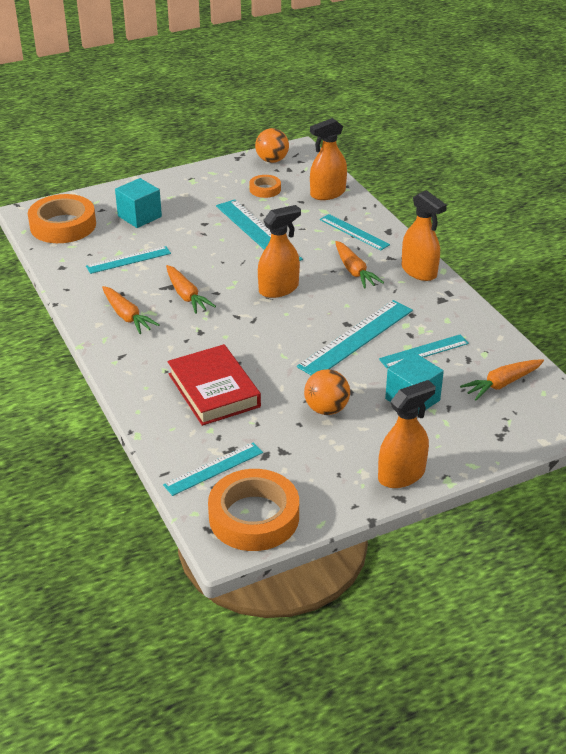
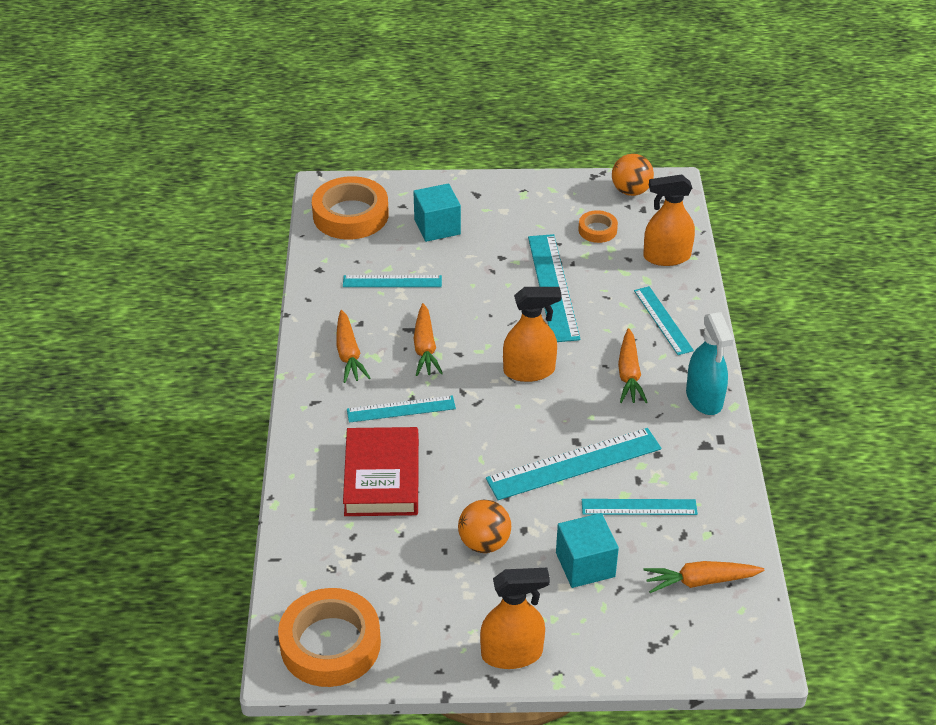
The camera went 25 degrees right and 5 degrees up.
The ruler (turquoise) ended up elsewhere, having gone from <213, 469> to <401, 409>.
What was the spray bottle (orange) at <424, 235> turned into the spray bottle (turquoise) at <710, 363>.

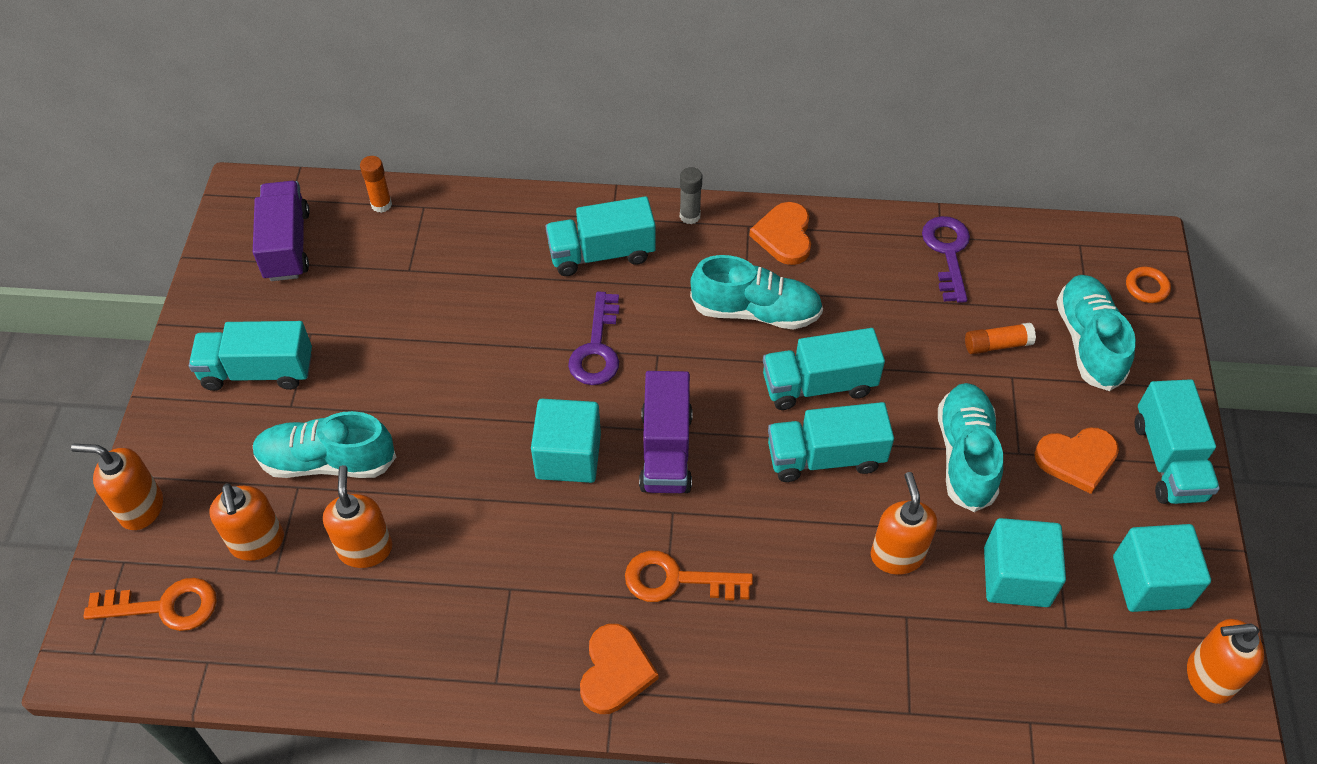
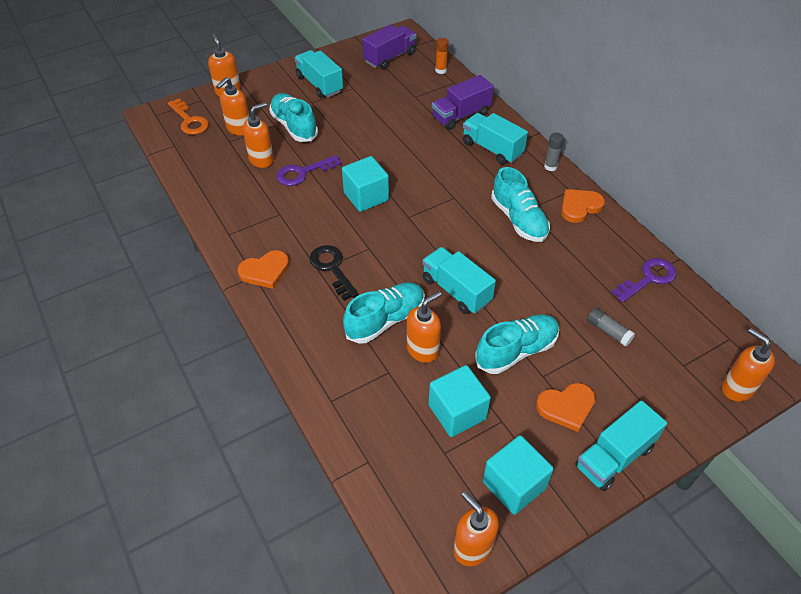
The camera went 55 degrees right and 5 degrees down.
The key (purple) ended up elsewhere, having gone from <593, 338> to <308, 170>.
What was the key (orange) at <689, 576> turned into the key (black) at <334, 273>.
The truck (purple) ended up elsewhere, having gone from <666, 432> to <463, 102>.
The second view lost the truck (turquoise) at <824, 369>.
What was the glue stick (orange) at <1000, 338> turned into the glue stick (grey) at <611, 327>.
The heart (orange) at <1076, 461> ended up facing another way, 60 degrees counterclockwise from before.
The shoe (turquoise) ended up elsewhere, having gone from <1096, 333> to <384, 313>.
Where the ring (orange) stood at <1148, 285>, the soap dispenser (orange) came to stand at <748, 365>.

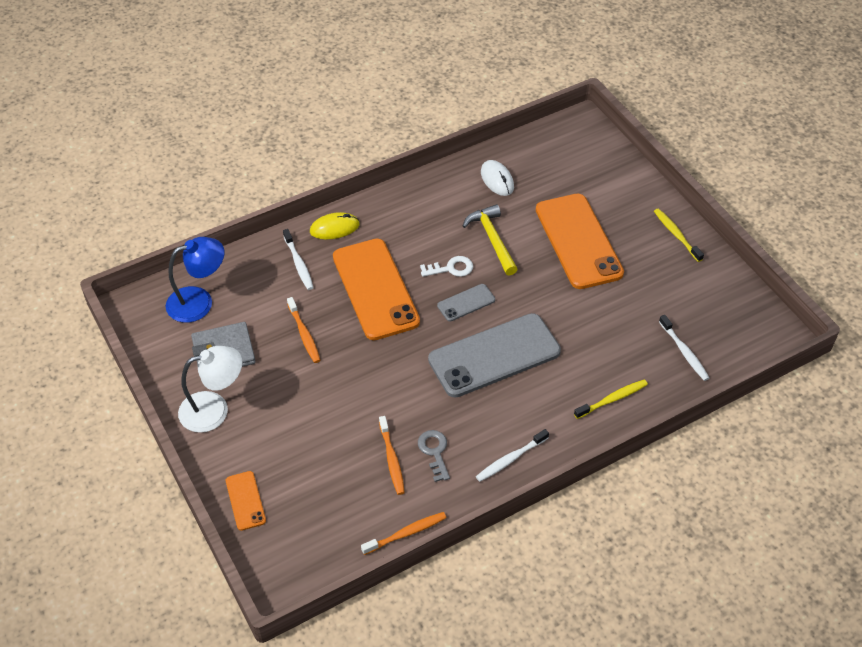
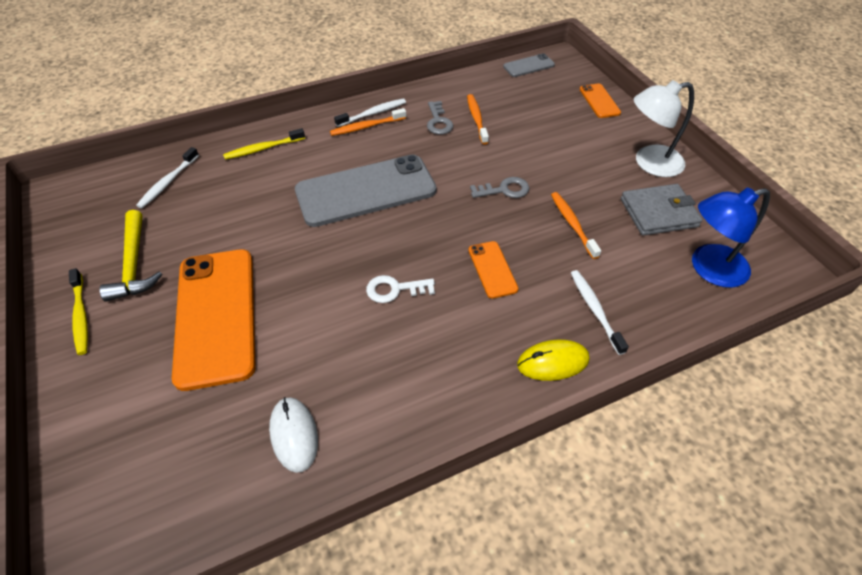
The camera went 175 degrees left and 0 degrees up.
The size of the phone (orange) at <376, 289> changed by a factor of 0.46.
The toothbrush (orange) ended up elsewhere, having gone from <404, 533> to <368, 122>.
The phone (grey) ended up elsewhere, having gone from <466, 303> to <529, 65>.
The hammer (yellow) ended up elsewhere, having gone from <490, 240> to <130, 256>.
The toothbrush (white) at <684, 348> ended up facing another way, 135 degrees counterclockwise from before.
The second view gained the key (grey) at <499, 187>.

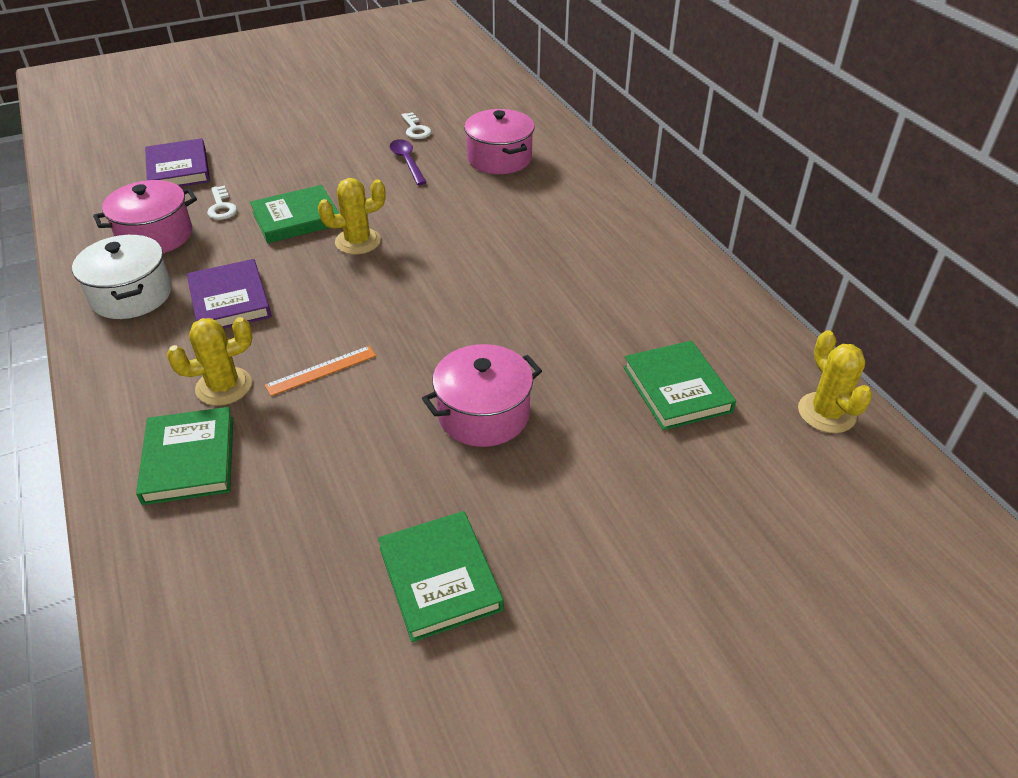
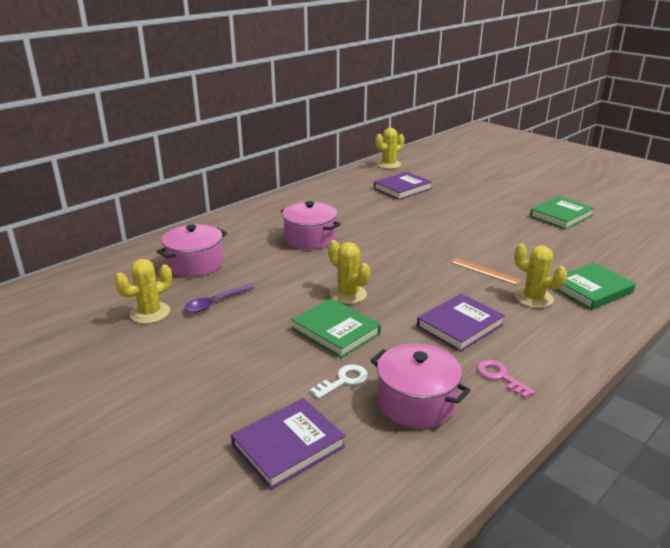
The camera went 110 degrees left and 15 degrees down.
Where the pot (white) stood at <122, 277>, the key (pink) came to stand at <506, 379>.
Where the key (white) stood at <416, 125>, the cactus (yellow) came to stand at <143, 291>.
The pot (pink) ended up elsewhere, having gone from <482, 395> to <310, 225>.
What was the book (green) at <679, 385> turned into the book (purple) at <403, 186>.

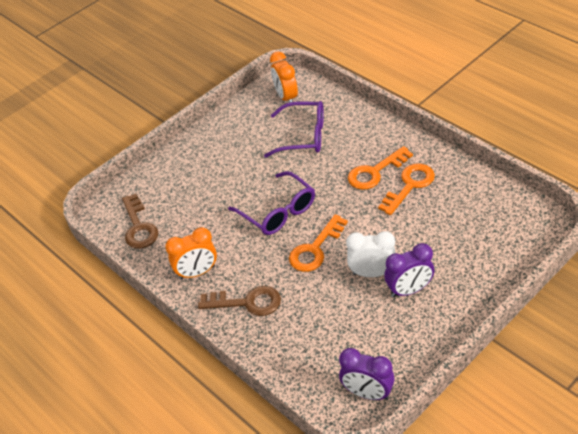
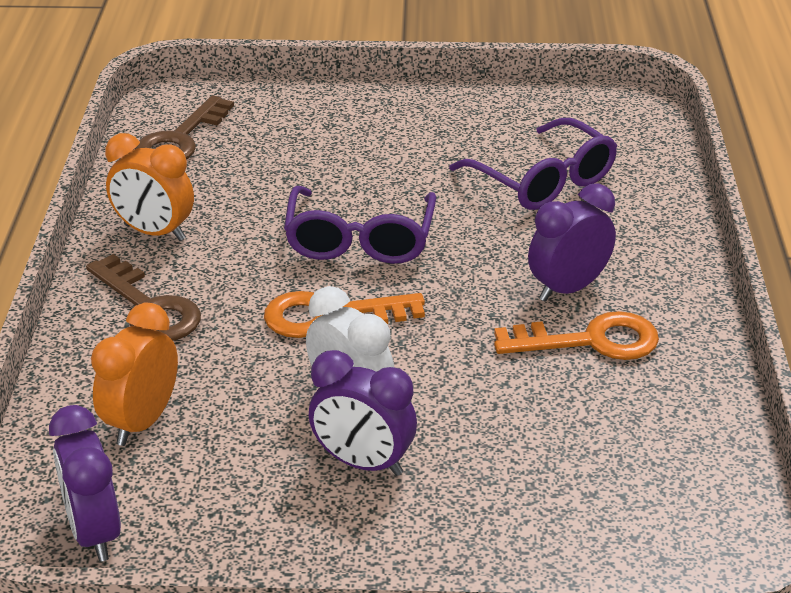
The camera went 40 degrees right and 10 degrees down.
The clock (orange) ended up elsewhere, having gone from <284, 76> to <134, 374>.
Where the key (orange) stood at <380, 168>, the clock (purple) came to stand at <572, 242>.

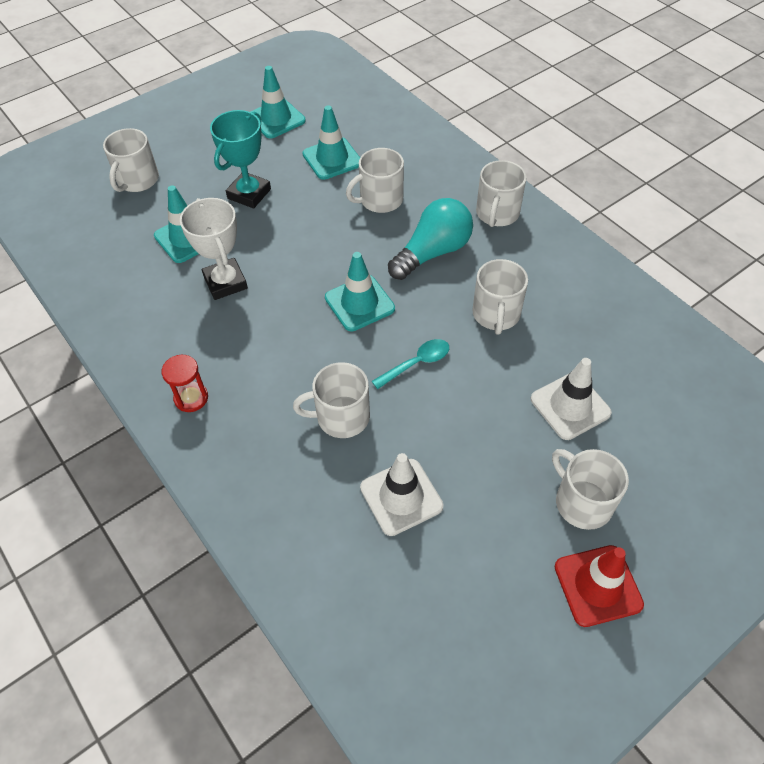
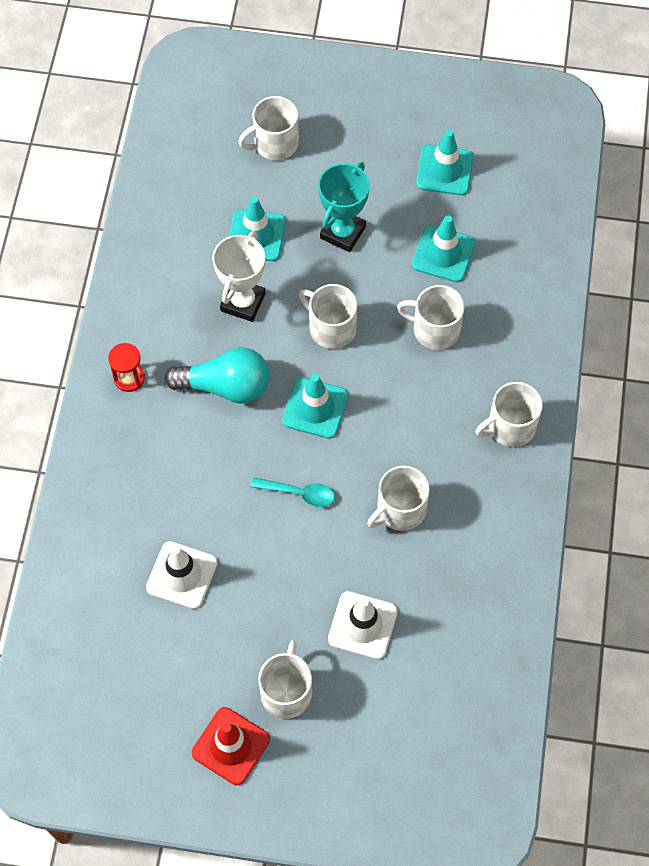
The camera went 45 degrees right and 10 degrees up.
The trophy (turquoise) at <240, 159> ended up facing another way, 45 degrees counterclockwise from before.
The mug (white) ended up elsewhere, having gone from <331, 400> to <328, 316>.
The light bulb (turquoise) ended up elsewhere, having gone from <430, 239> to <217, 376>.

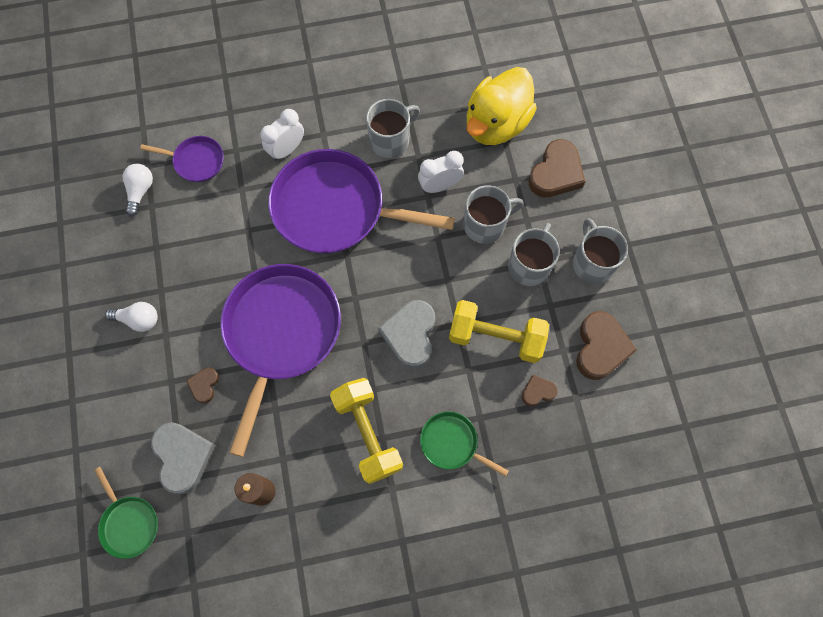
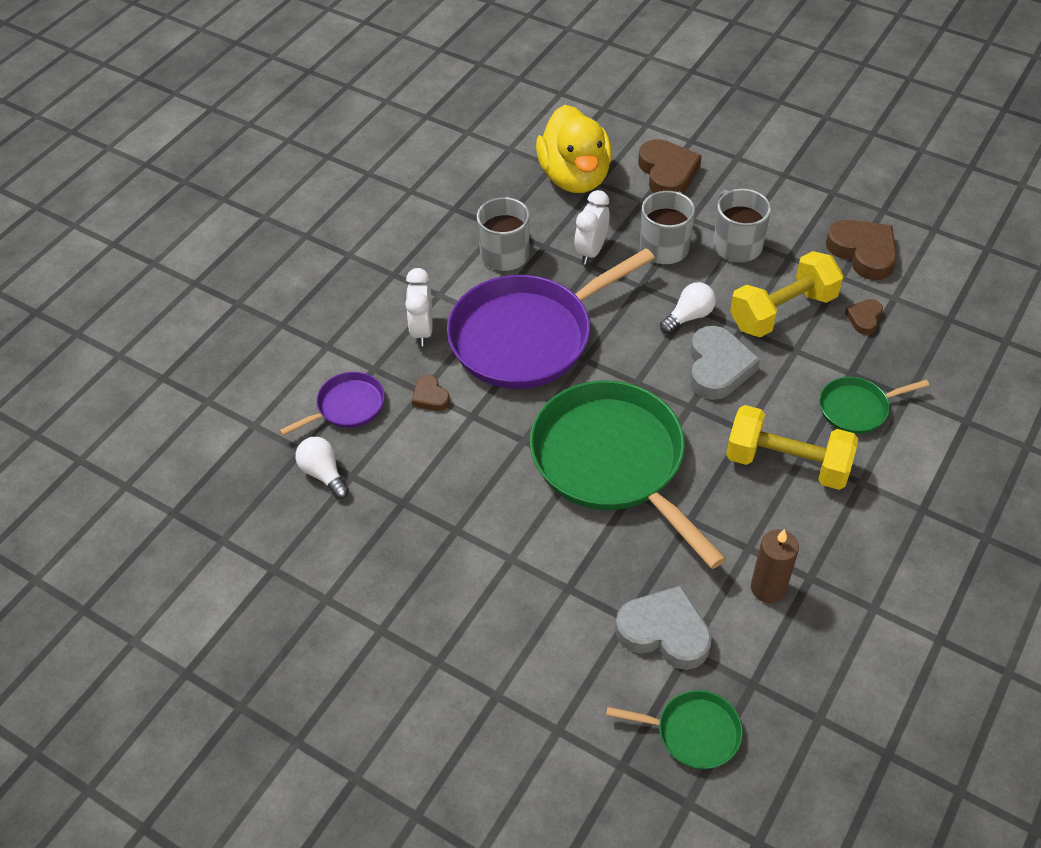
The camera went 45 degrees left and 20 degrees down.
The light bulb (white) ended up elsewhere, having gone from <131, 317> to <688, 308>.
The heart (brown) ended up elsewhere, having gone from <202, 385> to <431, 393>.
What was the pan (purple) at <280, 360> turned into the pan (green) at <628, 474>.
The heart (grey) at <406, 334> ended up facing another way, 135 degrees counterclockwise from before.
The second view lost the mug (grey) at <600, 251>.

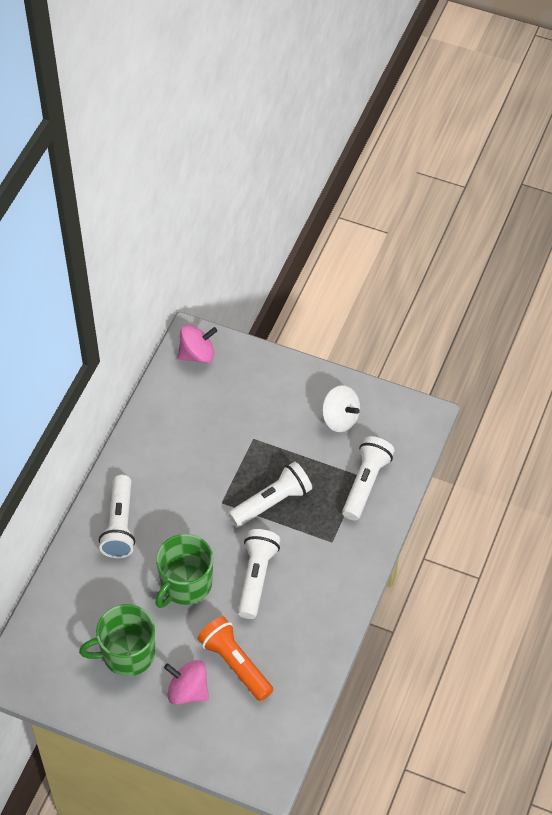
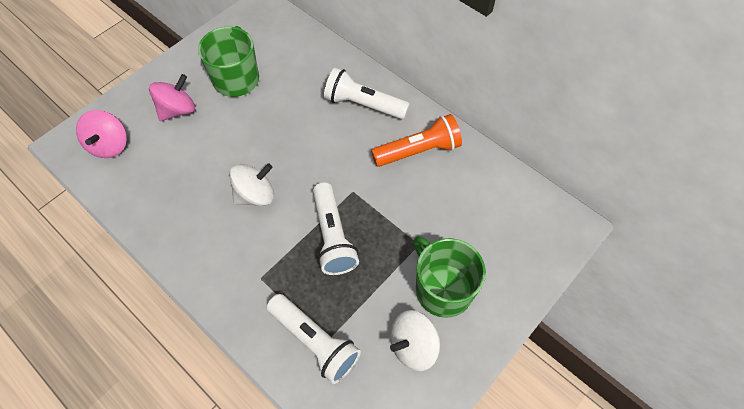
The camera went 110 degrees right and 5 degrees up.
The mug (green) ended up elsewhere, having gone from <184, 571> to <449, 277>.
The spinning top (pink) ended up elsewhere, having gone from <197, 343> to <101, 134>.
The flashlight (orange) ended up elsewhere, having gone from <235, 658> to <416, 140>.
Where the flashlight (white) stood at <259, 574>, the spinning top (white) came to stand at <251, 184>.

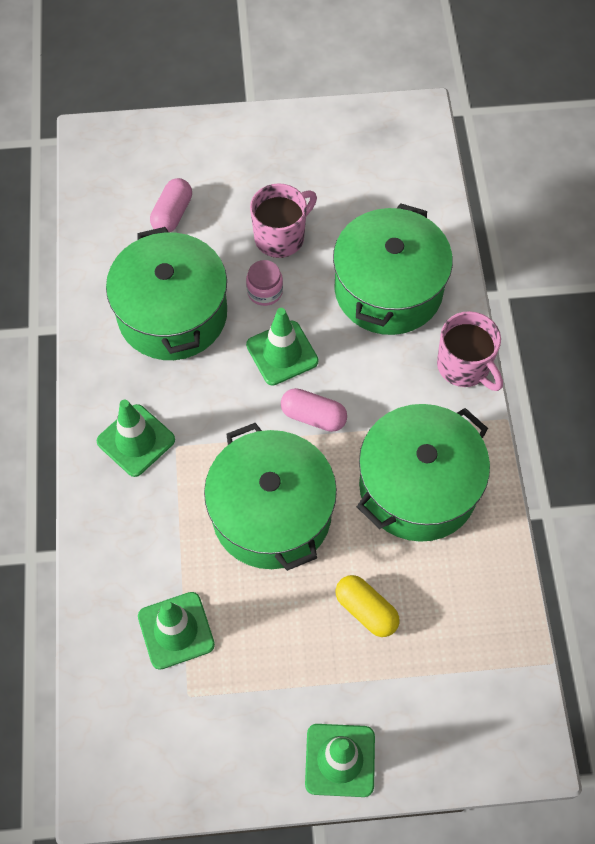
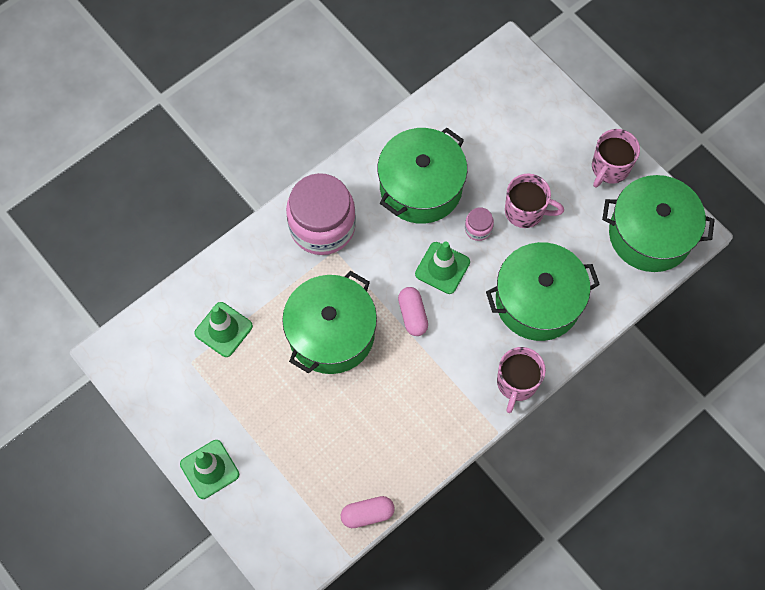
The camera went 55 degrees right and 5 degrees up.
Where the traffic cone (green) stood at <135, 438>, the jar (pink) came to stand at <321, 214>.
The capsule (pink) ended up elsewhere, having gone from <171, 205> to <368, 512>.
The second view lost the capsule (yellow) at <368, 606>.
The pot (green) ended up elsewhere, having gone from <423, 473> to <658, 223>.
The second view gained the mug (pink) at <616, 158>.

